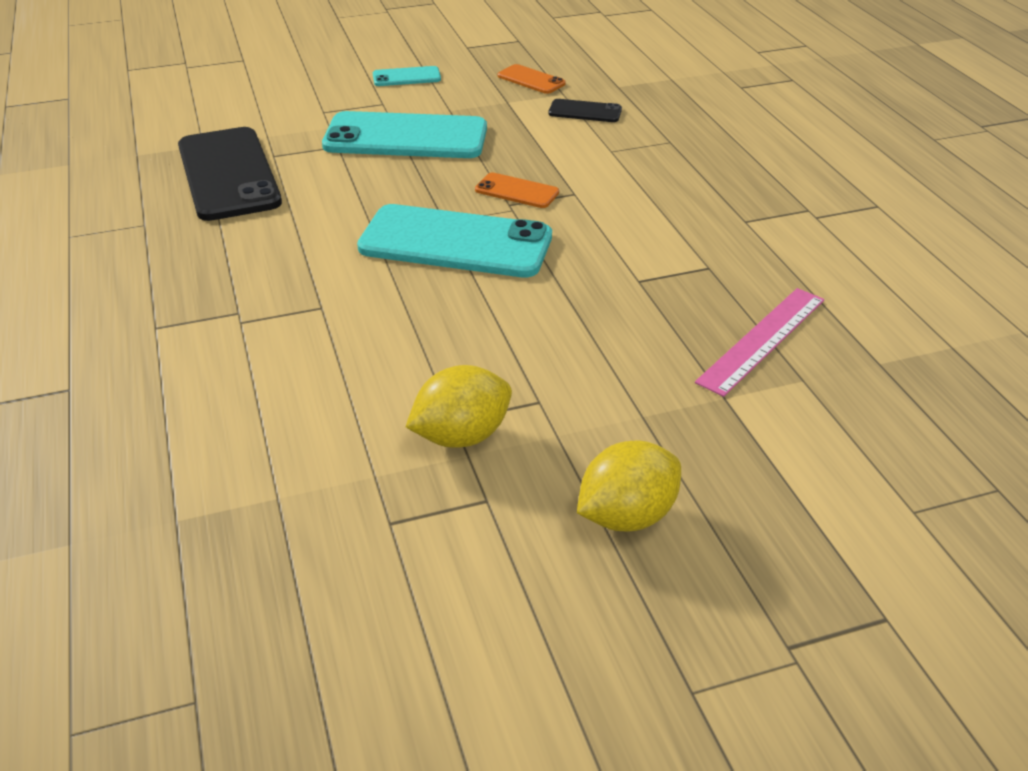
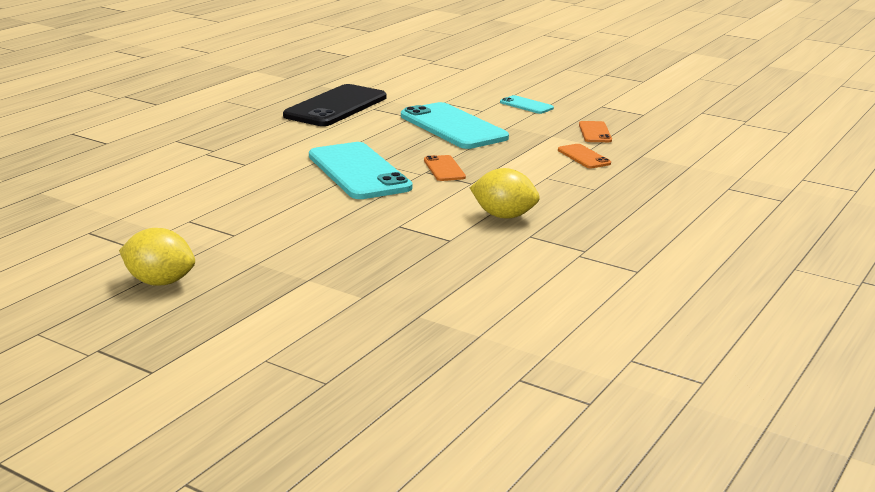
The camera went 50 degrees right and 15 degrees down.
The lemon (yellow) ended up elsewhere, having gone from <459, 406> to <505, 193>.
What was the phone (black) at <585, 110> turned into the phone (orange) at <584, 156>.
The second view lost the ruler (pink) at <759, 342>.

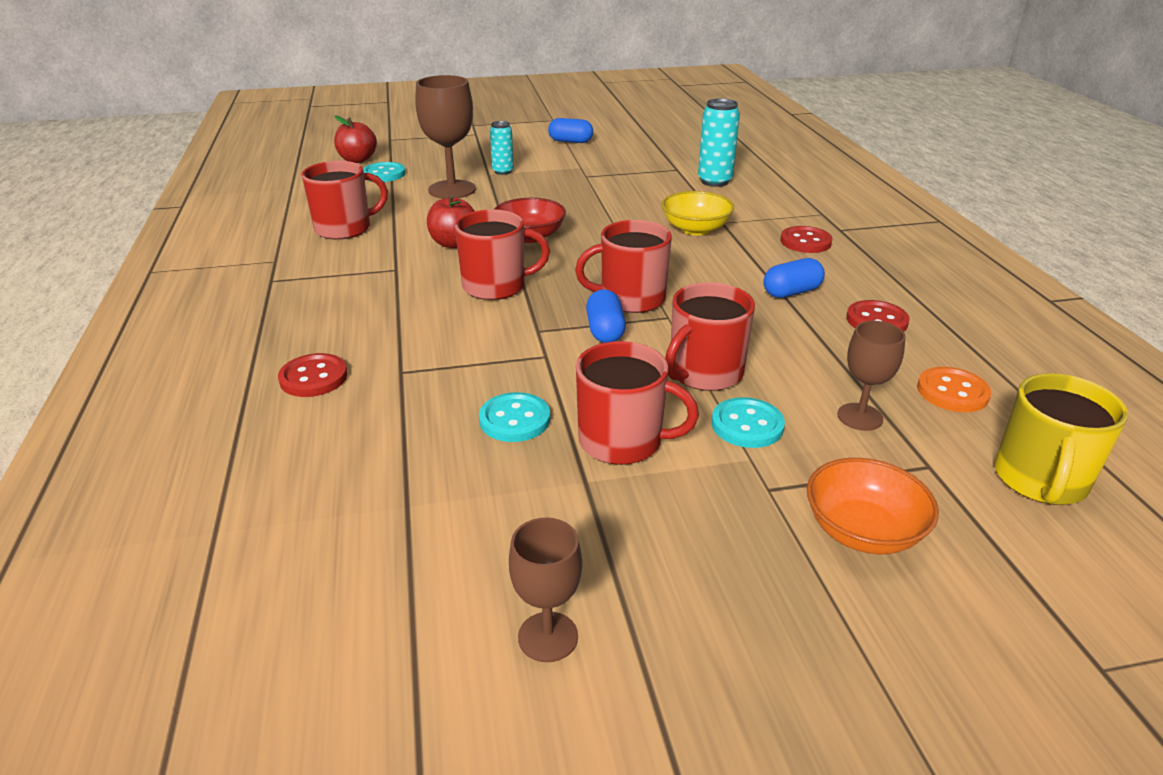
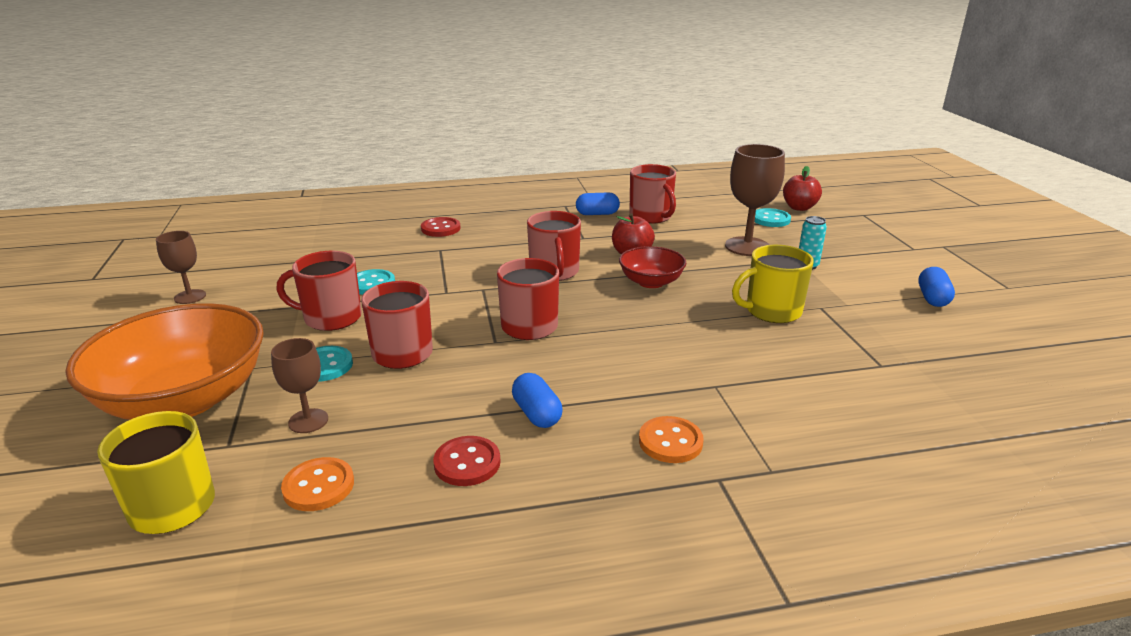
The camera went 90 degrees right and 5 degrees down.
The mug (red) at <637, 403> ended up facing another way, 75 degrees clockwise from before.
The capsule (blue) ended up elsewhere, having gone from <606, 316> to <598, 203>.
The second view lost the bowl (yellow) at <697, 213>.
The second view lost the can (turquoise) at <719, 142>.
What was the button (red) at <806, 239> turned into the button (orange) at <671, 439>.
The size of the bowl (orange) at <873, 506> changed by a factor of 1.99.
The second view gained the mug (yellow) at <773, 284>.

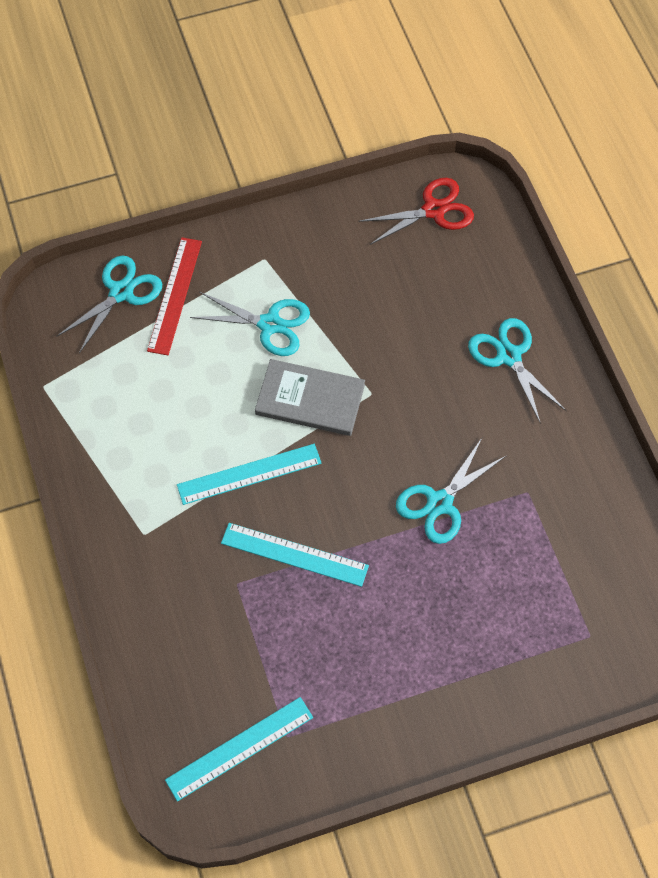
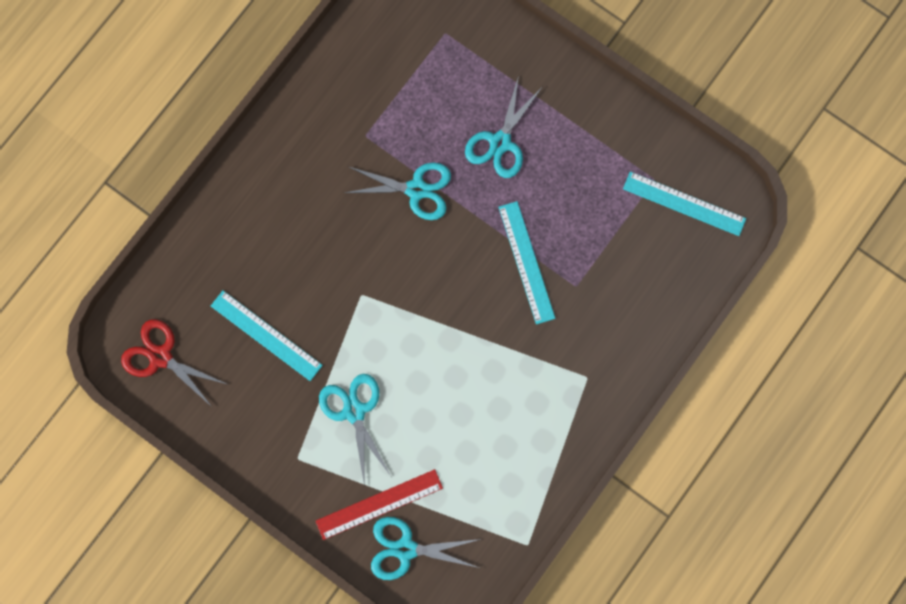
The camera went 125 degrees left and 15 degrees up.
The ruler (turquoise) ended up elsewhere, having gone from <249, 474> to <267, 336>.
The second view lost the book (grey) at <310, 397>.
The scissors (turquoise) ended up elsewhere, having gone from <517, 371> to <504, 128>.

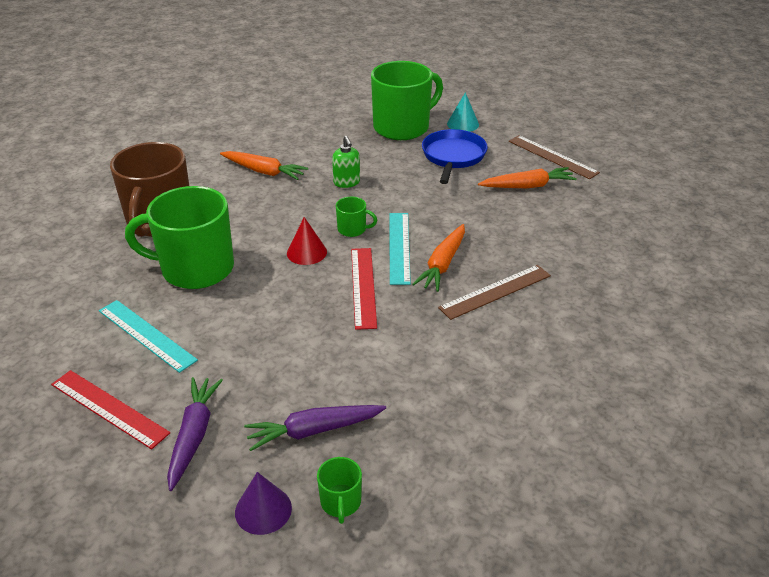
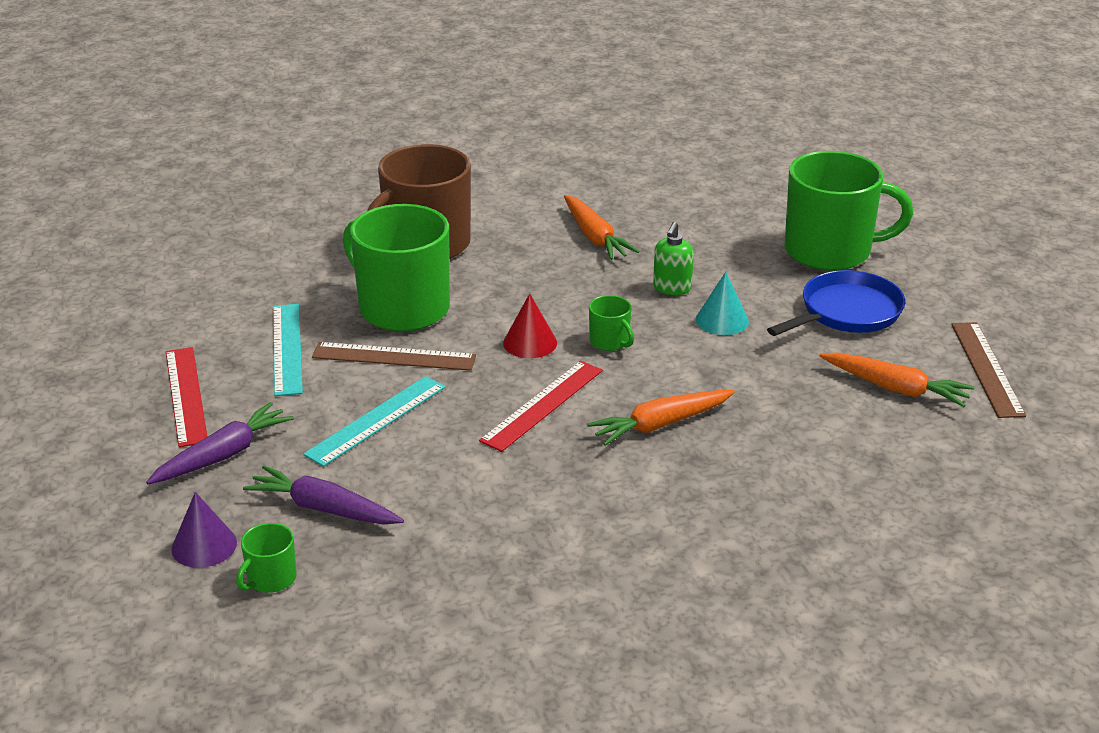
The camera went 40 degrees right and 5 degrees down.
The ruler (turquoise) ended up elsewhere, having gone from <400, 249> to <374, 421>.
The ruler (brown) ended up elsewhere, having gone from <494, 292> to <394, 356>.
The cone (turquoise) ended up elsewhere, having gone from <463, 112> to <722, 303>.

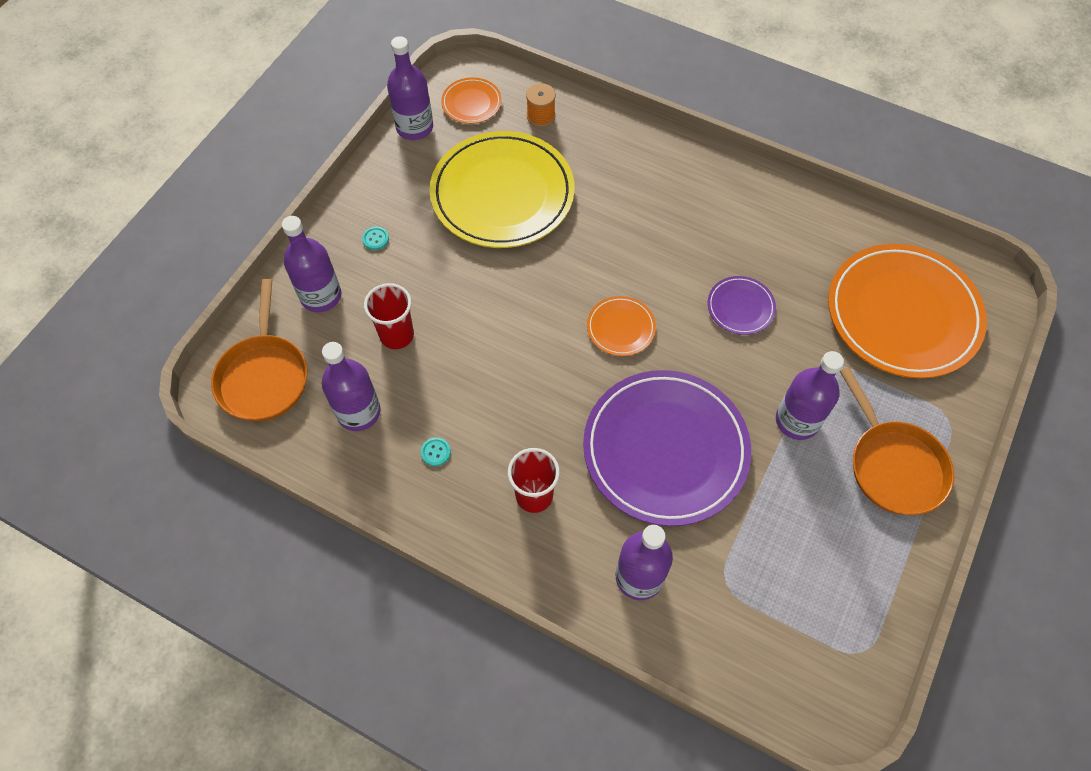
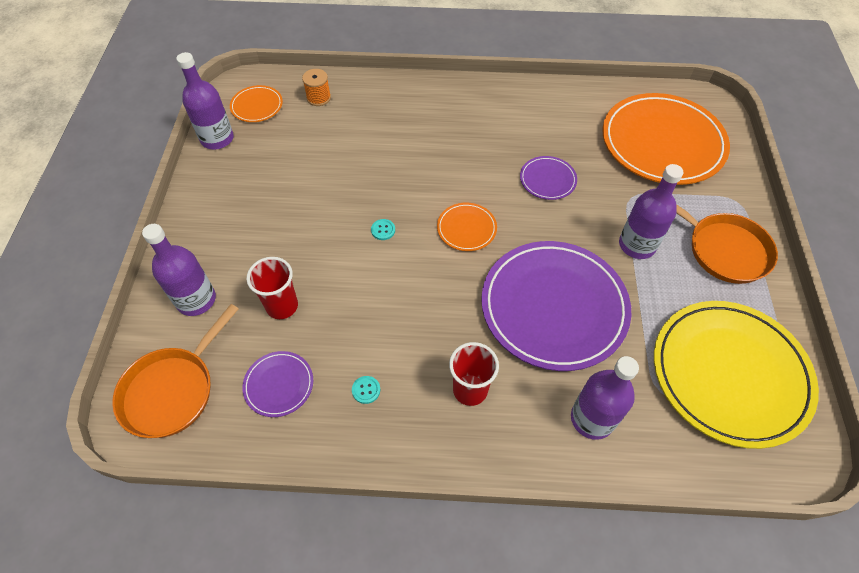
The camera went 25 degrees left and 5 degrees down.
The pan (orange) at <259, 350> ended up facing another way, 60 degrees clockwise from before.
Where the bottle (purple) stood at <351, 386>, the plate (purple) came to stand at <277, 384>.
The button (turquoise) ended up elsewhere, having gone from <375, 238> to <383, 229>.
The plate (yellow) ended up elsewhere, having gone from <502, 189> to <736, 375>.

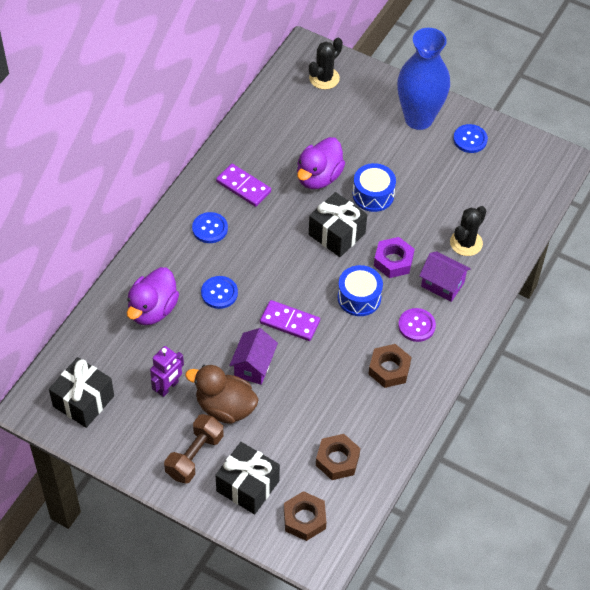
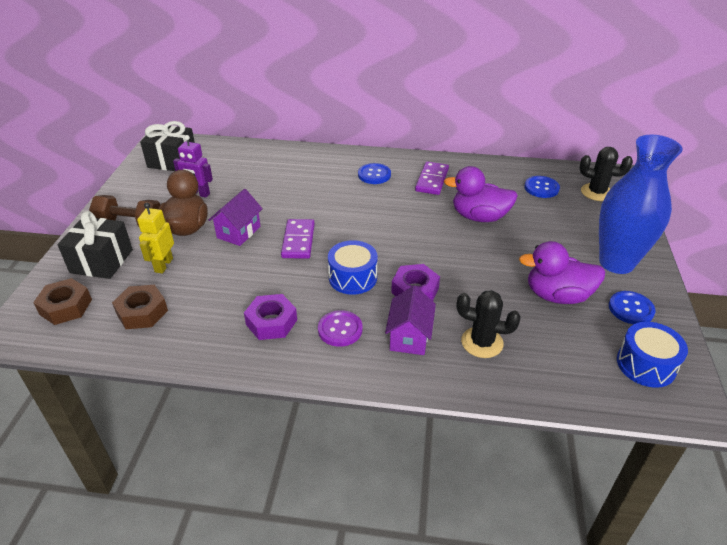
The camera went 70 degrees right and 15 degrees down.
The duck (purple) ended up elsewhere, having gone from <153, 296> to <562, 272>.
The button (blue) ended up elsewhere, having gone from <219, 292> to <542, 187>.
The house (purple) at <253, 356> ended up facing another way, 60 degrees counterclockwise from before.
The second view lost the gift (black) at <338, 224>.
The drum (blue) ended up elsewhere, having gone from <374, 187> to <652, 355>.
What was the nut (brown) at <389, 366> turned into the nut (purple) at <270, 317>.
The second view gained the robot (yellow) at <155, 238>.

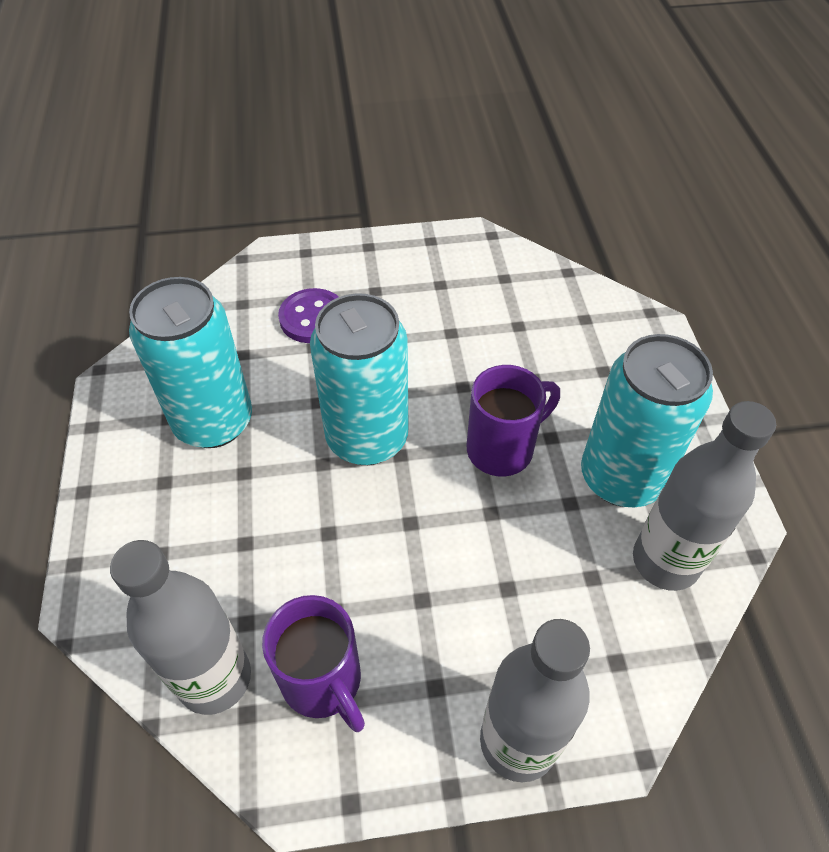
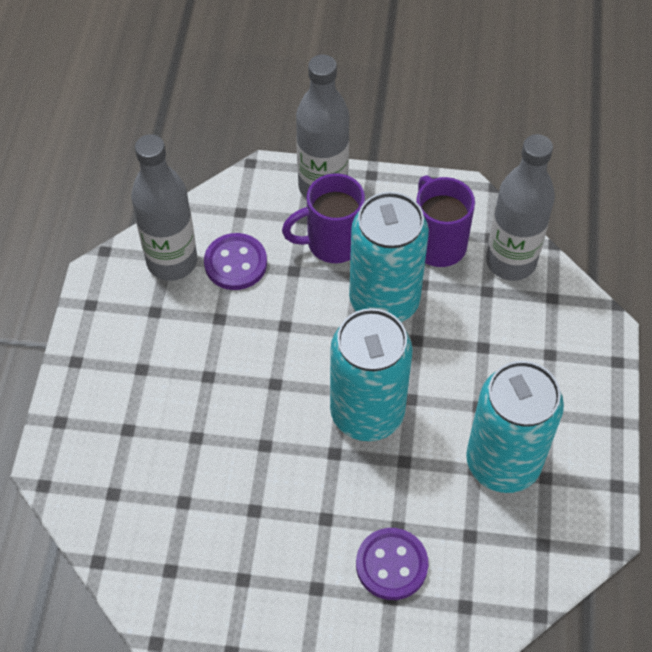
The camera went 165 degrees left and 5 degrees up.
The mug (purple) ended up elsewhere, having gone from <513, 420> to <323, 218>.
The can (turquoise) ended up elsewhere, having gone from <647, 420> to <389, 257>.
The second view gained the button (purple) at <235, 261>.

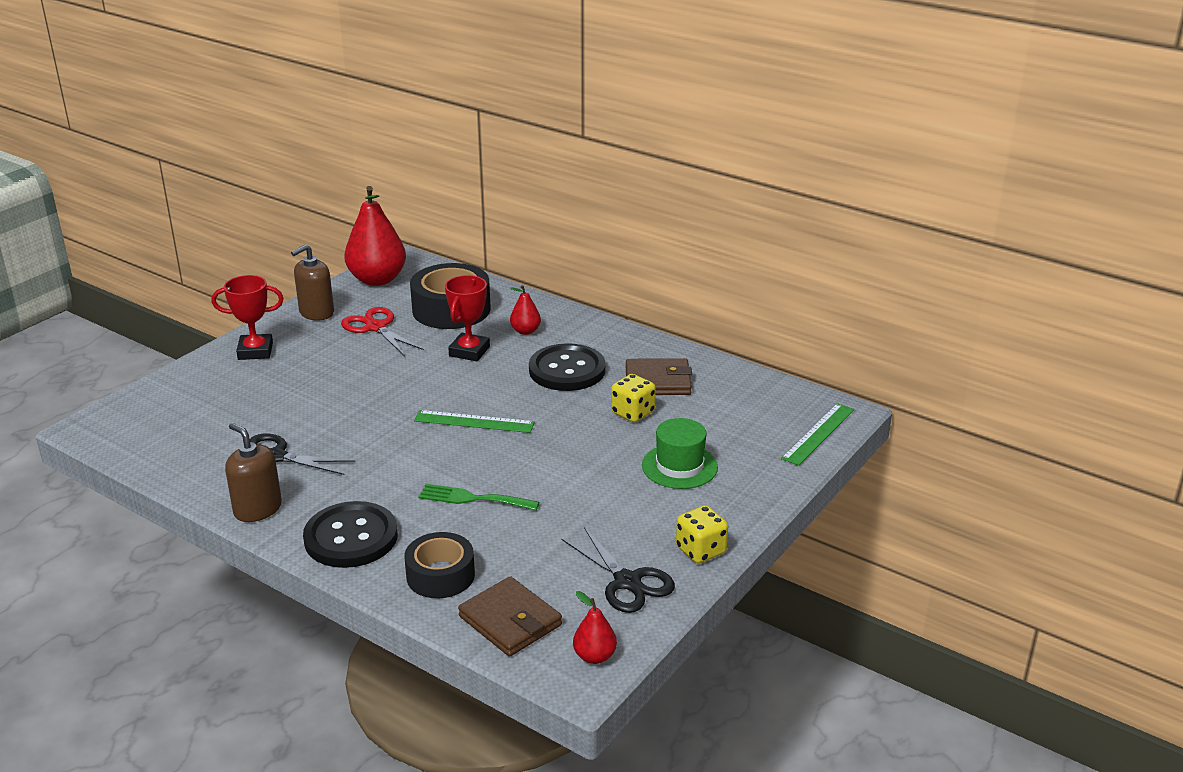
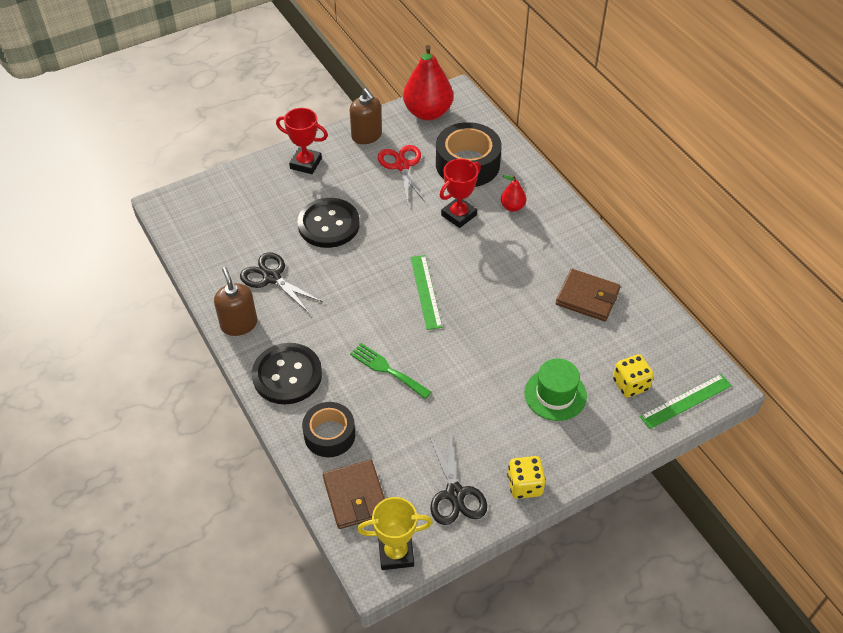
The camera went 25 degrees right and 20 degrees up.
The soap dispenser (brown) at <312, 282> ended up facing another way, 105 degrees counterclockwise from before.
The ruler (green) at <474, 421> ended up facing another way, 45 degrees clockwise from before.
The button (black) ended up elsewhere, having gone from <567, 367> to <328, 223>.
Where the pear (red) stood at <595, 627>, the trophy (yellow) came to stand at <395, 533>.
The dice (yellow) ended up elsewhere, having gone from <633, 398> to <633, 376>.

